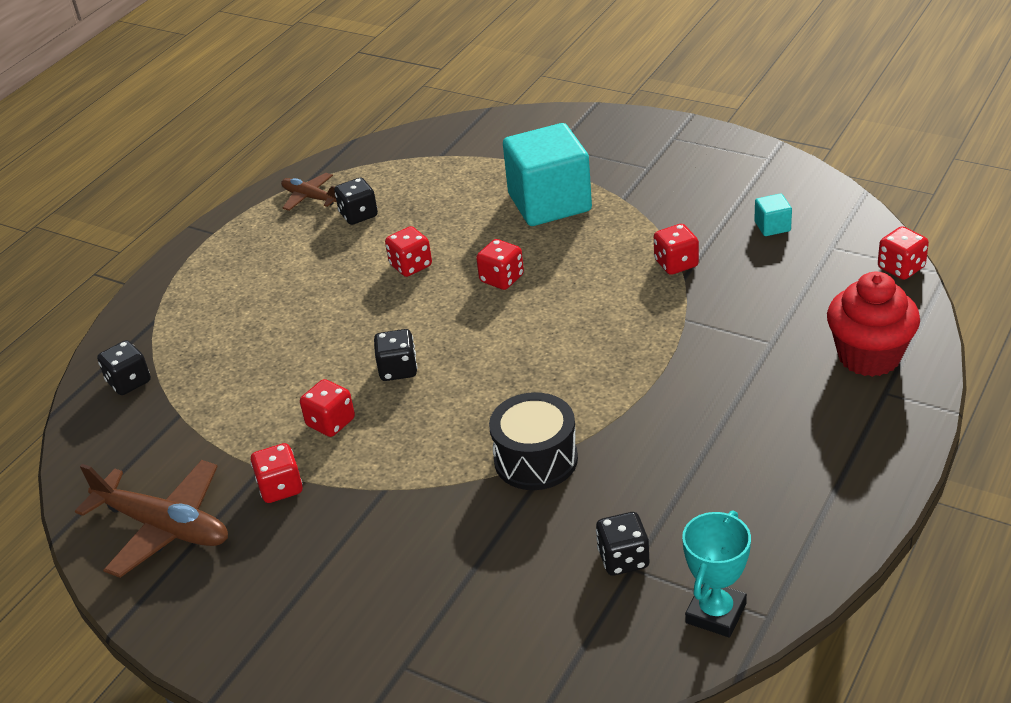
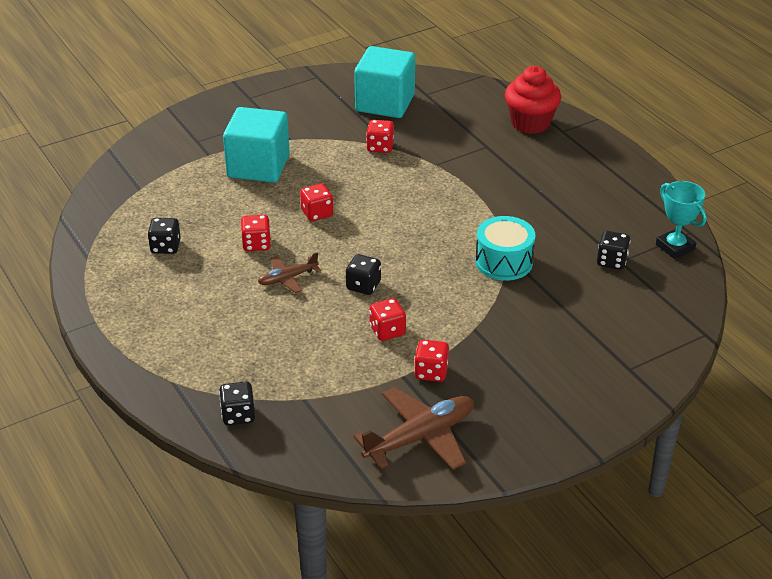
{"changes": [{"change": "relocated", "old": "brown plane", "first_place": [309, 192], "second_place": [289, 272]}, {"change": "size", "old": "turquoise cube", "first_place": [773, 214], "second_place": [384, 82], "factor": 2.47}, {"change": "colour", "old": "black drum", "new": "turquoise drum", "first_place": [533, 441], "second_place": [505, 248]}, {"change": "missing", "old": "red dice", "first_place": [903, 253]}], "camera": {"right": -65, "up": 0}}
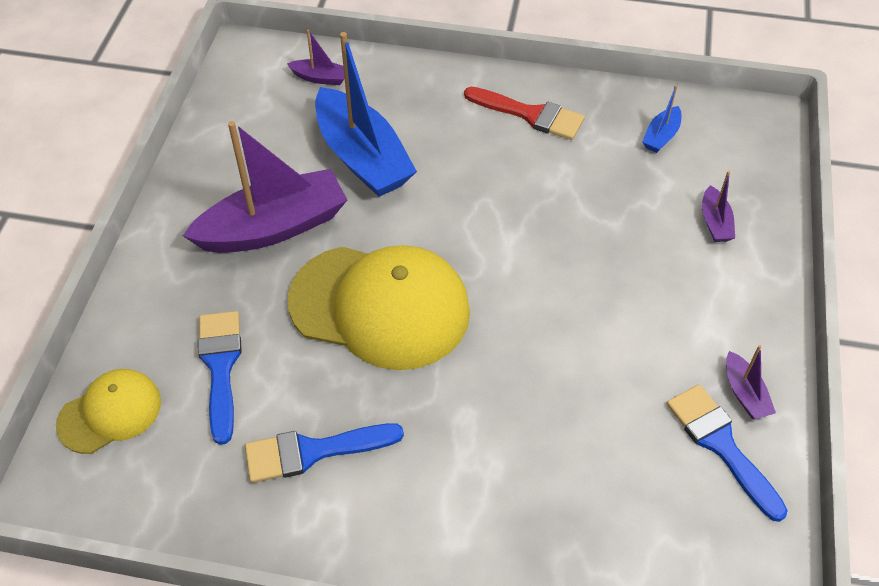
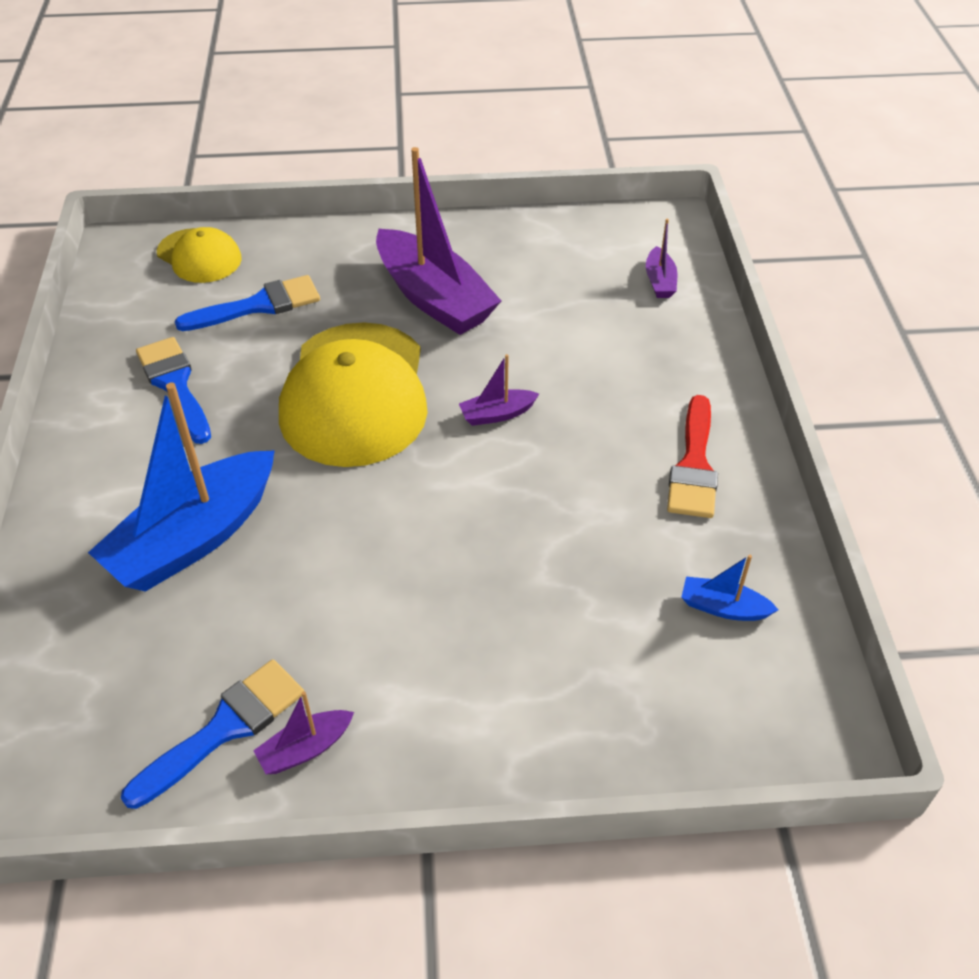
{"changes": [{"change": "relocated", "old": "blue boat", "first_place": [366, 114], "second_place": [181, 487]}, {"change": "relocated", "old": "purple boat", "first_place": [718, 206], "second_place": [499, 390]}], "camera": {"right": 75, "up": -5}}
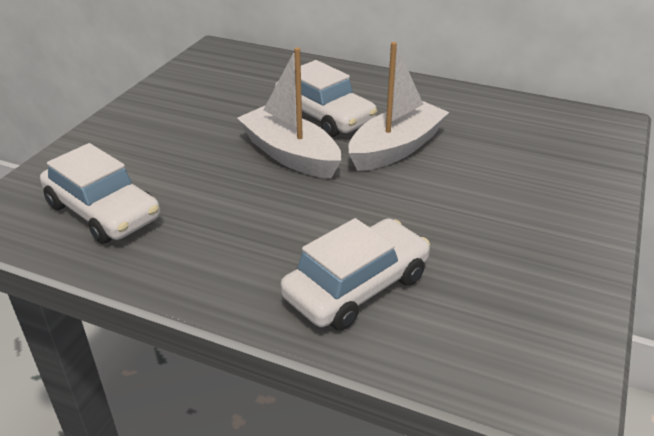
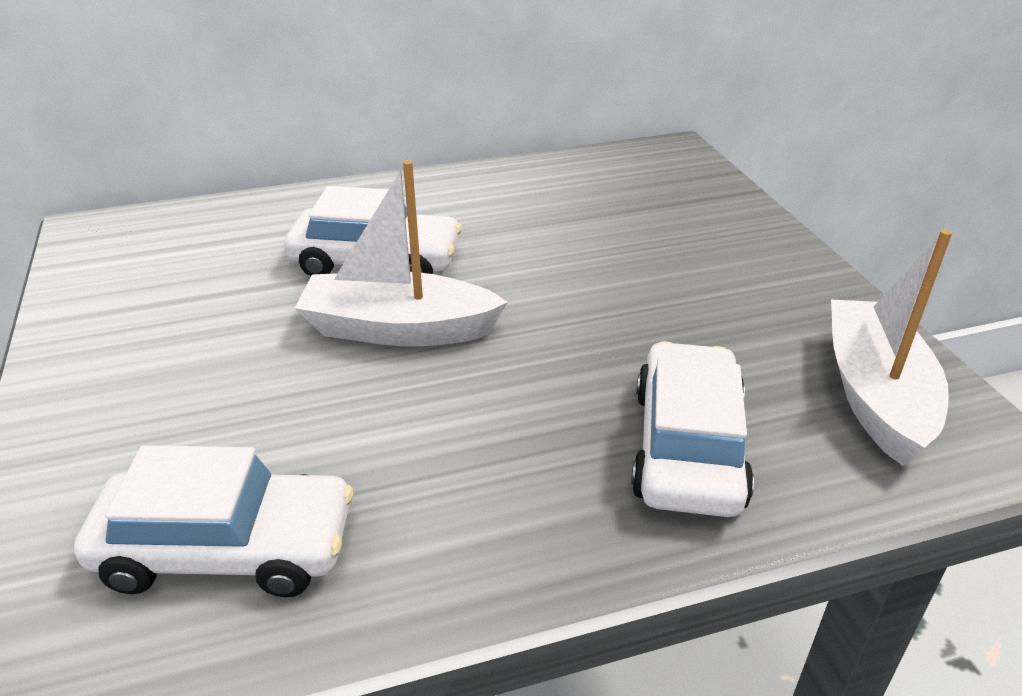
{"changes": [{"change": "relocated", "old": "white boat", "first_place": [398, 106], "second_place": [891, 347]}], "camera": {"right": -40, "up": 0}}
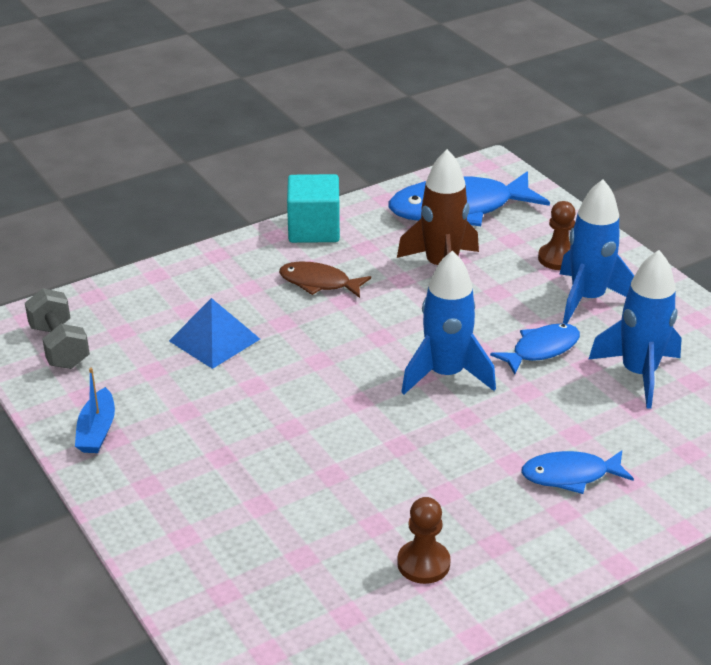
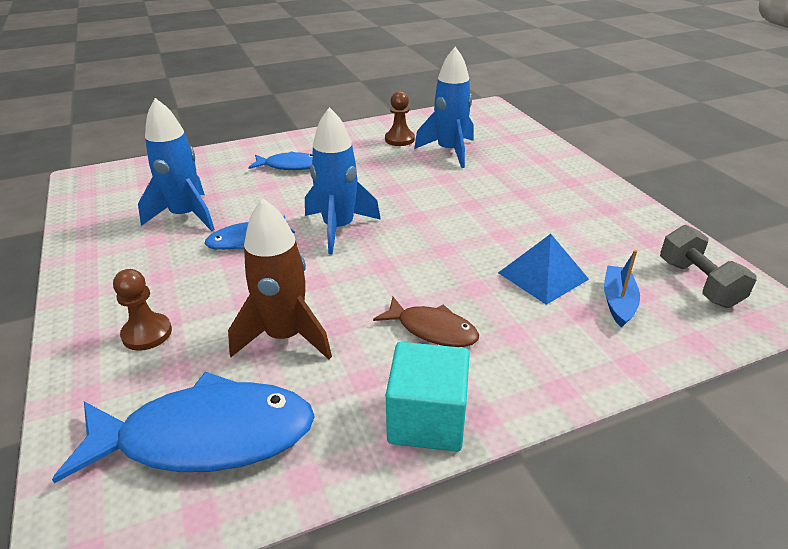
{"changes": [{"change": "relocated", "old": "blue rocket", "first_place": [597, 251], "second_place": [444, 107]}, {"change": "relocated", "old": "blue boat", "first_place": [95, 410], "second_place": [622, 289]}], "camera": {"right": -170, "up": 0}}
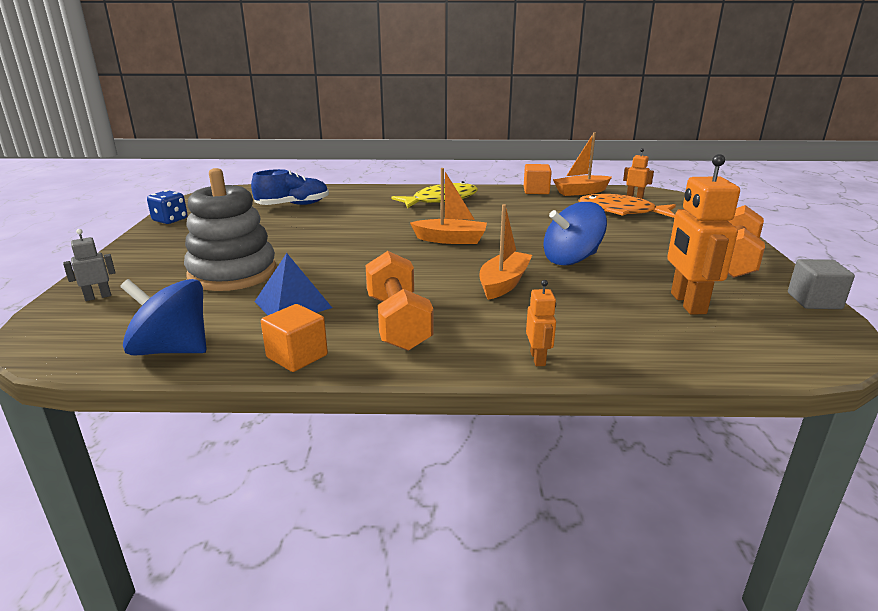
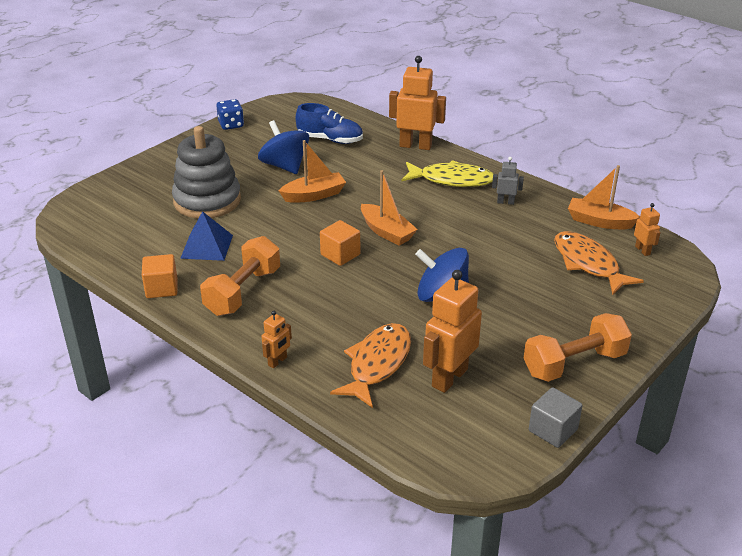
{"changes": [{"change": "relocated", "old": "blue spinning top", "first_place": [163, 317], "second_place": [283, 147]}, {"change": "relocated", "old": "orange boat", "first_place": [506, 252], "second_place": [312, 171]}, {"change": "relocated", "old": "orange cube", "first_place": [538, 179], "second_place": [340, 243]}, {"change": "appeared", "new": "orange fish", "second_place": [370, 365]}, {"change": "appeared", "new": "orange robot", "second_place": [417, 103]}, {"change": "relocated", "old": "grey robot", "first_place": [89, 265], "second_place": [508, 181]}], "camera": {"right": 40, "up": 10}}
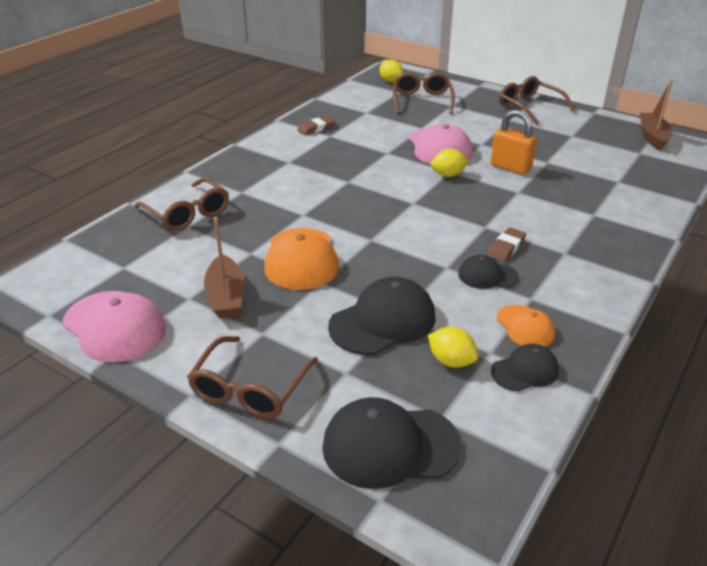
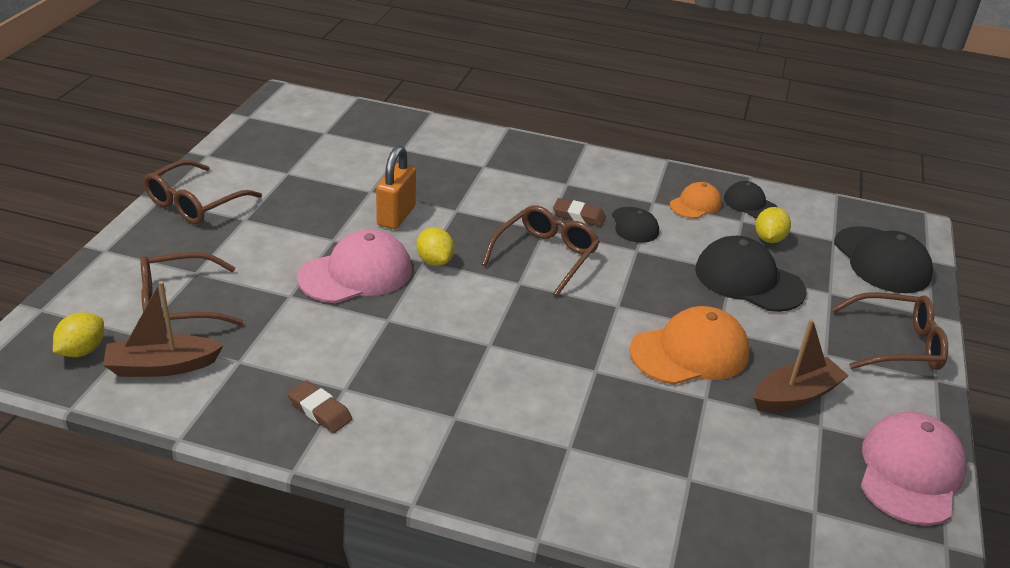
{"changes": [{"change": "relocated", "old": "brown boat", "first_place": [656, 115], "second_place": [163, 329]}, {"change": "relocated", "old": "brown glasses", "first_place": [181, 204], "second_place": [541, 250]}], "camera": {"right": -110, "up": 0}}
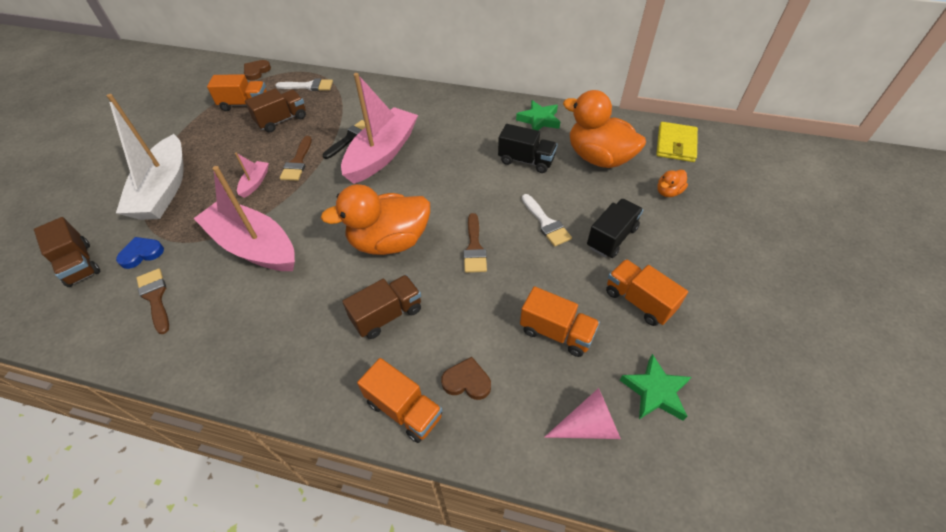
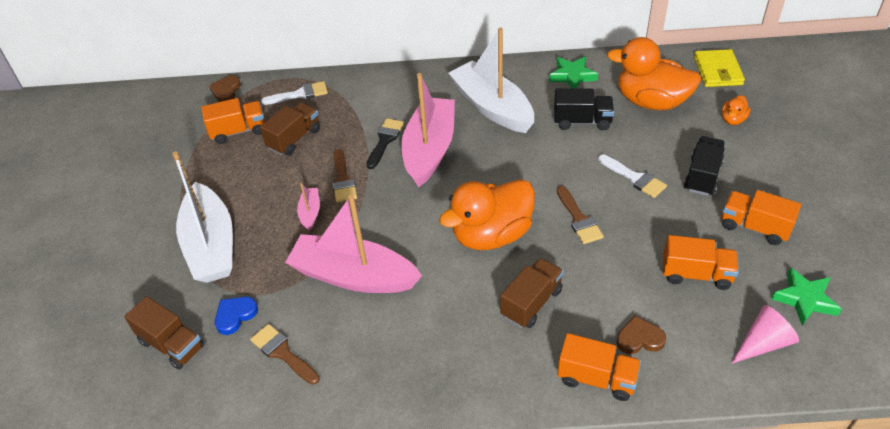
{"changes": [{"change": "appeared", "new": "white boat", "second_place": [491, 80]}], "camera": {"right": -15, "up": -5}}
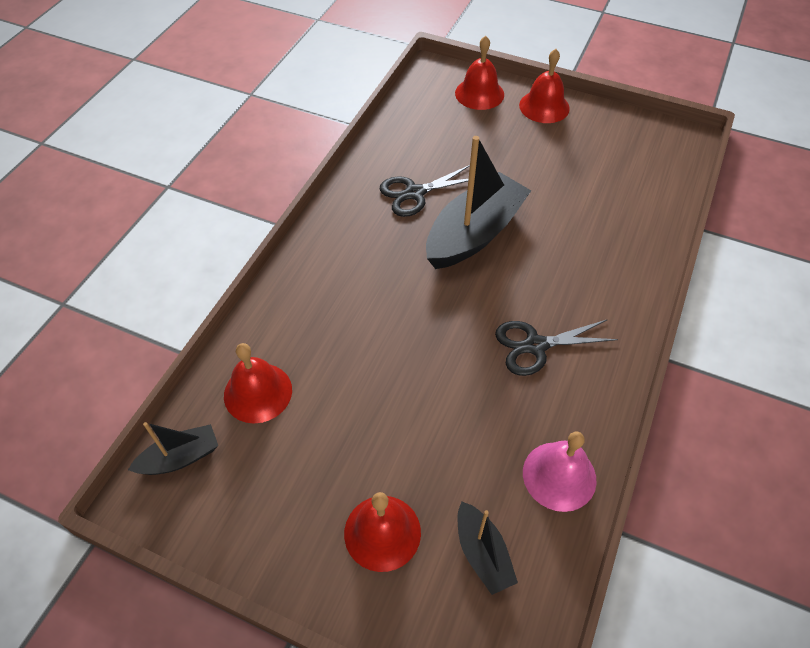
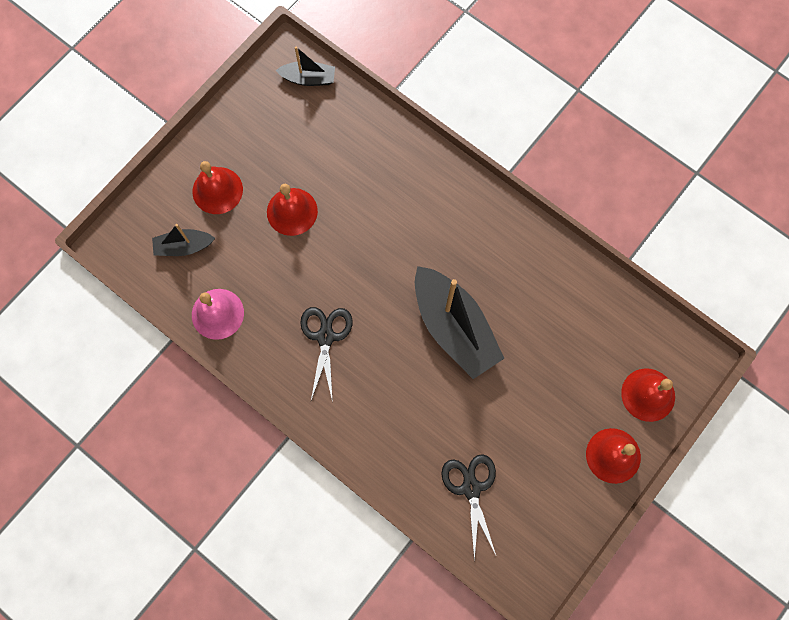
{"changes": [{"change": "relocated", "old": "red bell", "first_place": [258, 383], "second_place": [292, 210]}, {"change": "spun", "old": "black boat", "first_place": [173, 448], "second_place": [305, 66], "degrees": -75}, {"change": "relocated", "old": "black scissors", "first_place": [425, 191], "second_place": [468, 507]}], "camera": {"right": 105, "up": 20}}
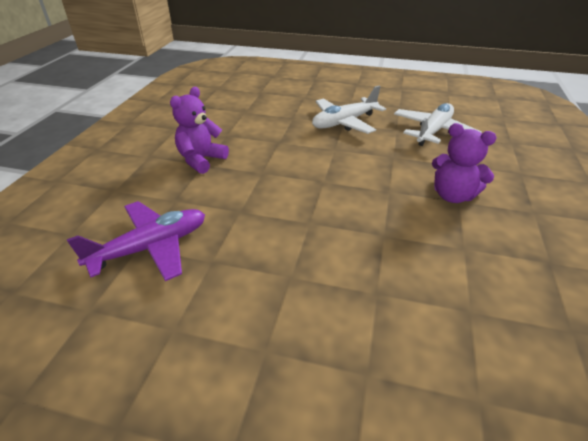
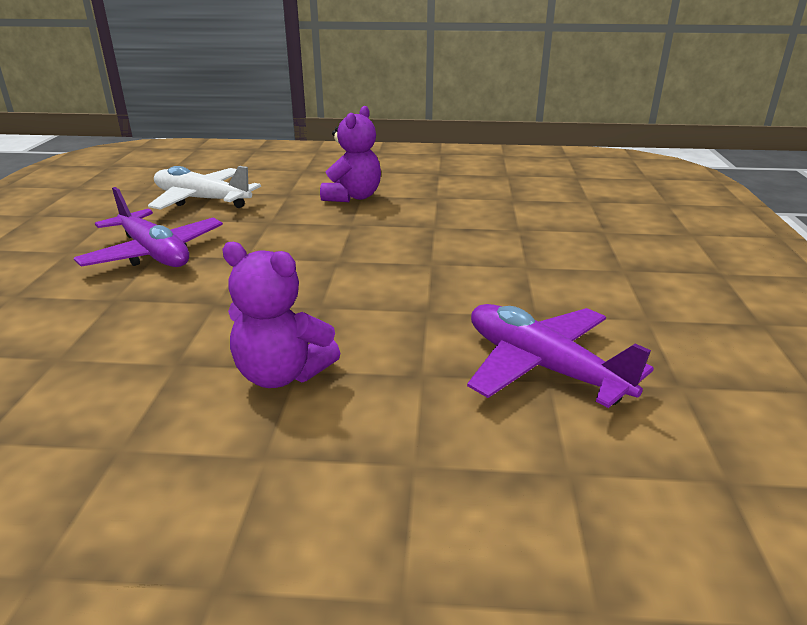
{"changes": [{"change": "colour", "old": "white plane", "new": "purple plane", "first_place": [349, 110], "second_place": [148, 227]}], "camera": {"right": -100, "up": -10}}
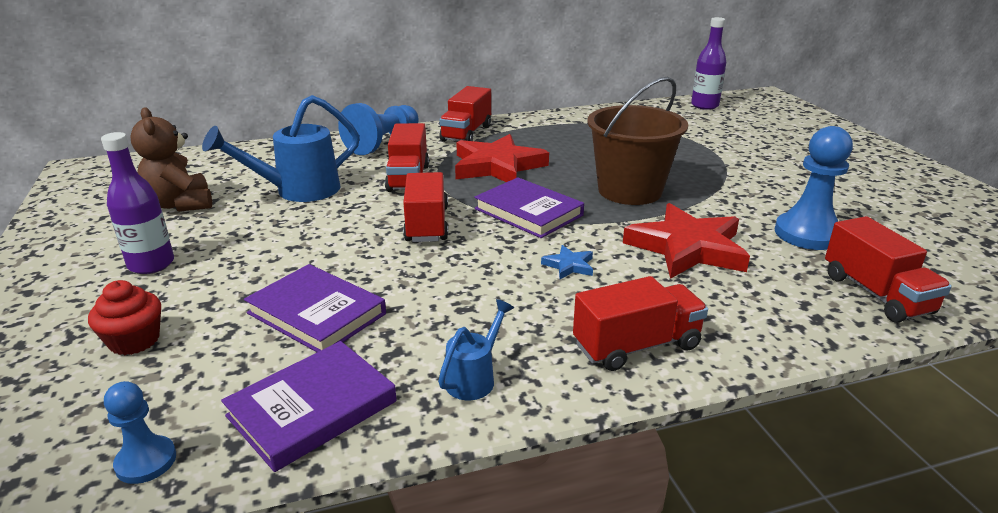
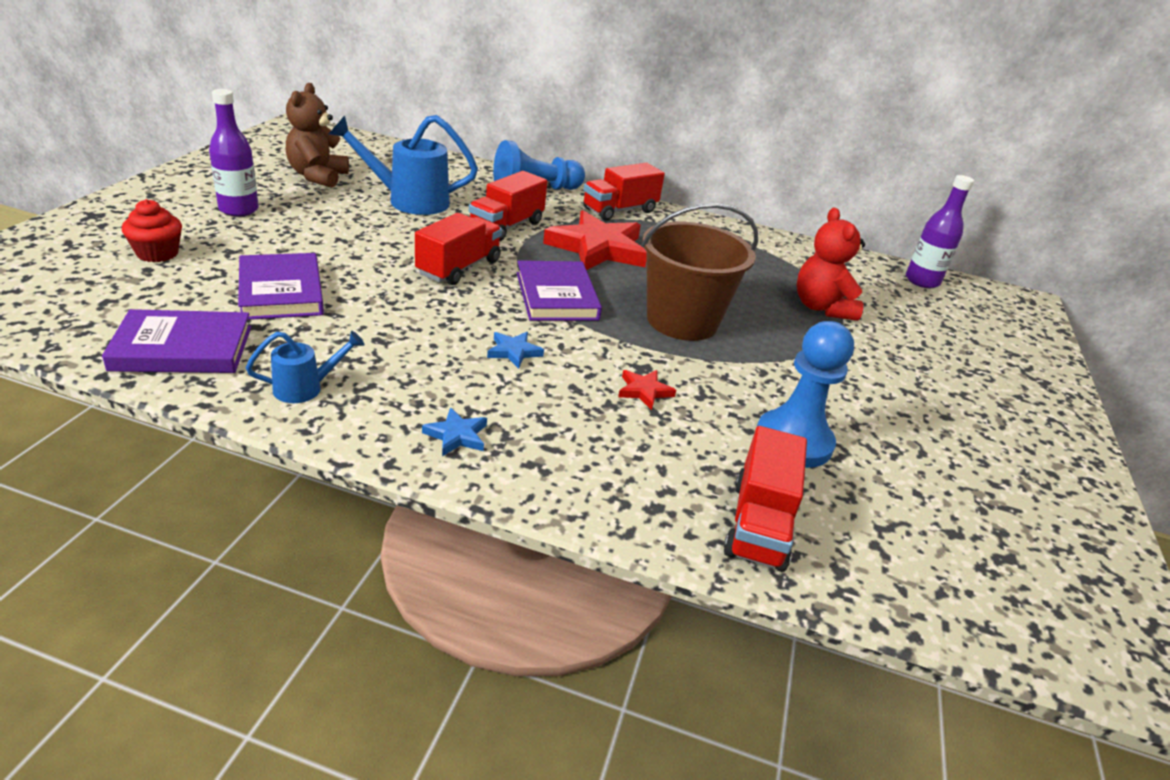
{"changes": [{"change": "exchanged", "old": "red truck", "new": "blue star", "first_place": [640, 323], "second_place": [454, 431]}, {"change": "size", "old": "red star", "first_place": [686, 241], "second_place": [647, 390], "factor": 0.42}, {"change": "appeared", "new": "red teddy bear", "second_place": [831, 264]}, {"change": "missing", "old": "blue pawn", "first_place": [140, 432]}], "camera": {"right": 30, "up": 5}}
